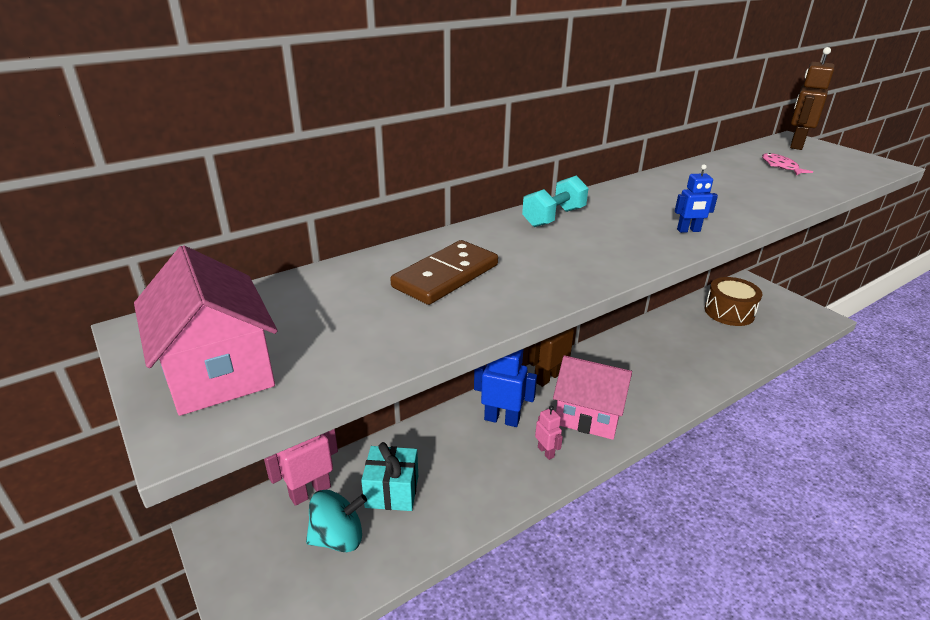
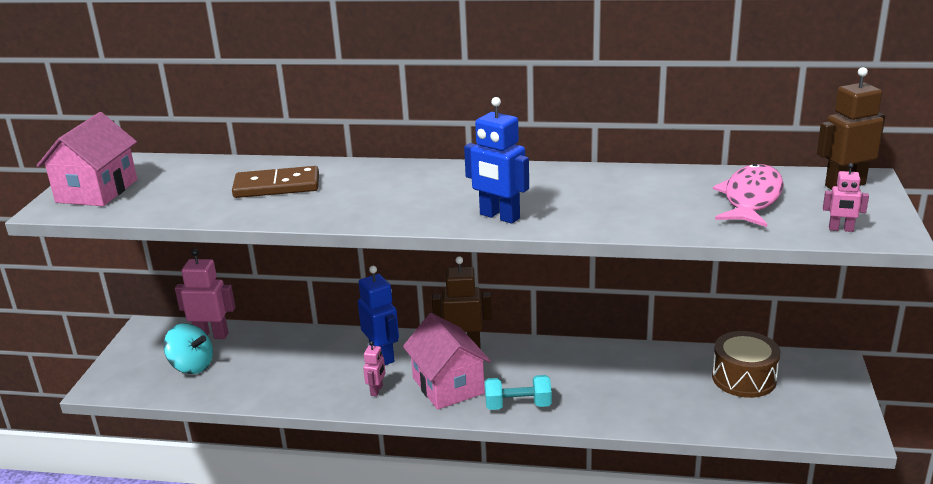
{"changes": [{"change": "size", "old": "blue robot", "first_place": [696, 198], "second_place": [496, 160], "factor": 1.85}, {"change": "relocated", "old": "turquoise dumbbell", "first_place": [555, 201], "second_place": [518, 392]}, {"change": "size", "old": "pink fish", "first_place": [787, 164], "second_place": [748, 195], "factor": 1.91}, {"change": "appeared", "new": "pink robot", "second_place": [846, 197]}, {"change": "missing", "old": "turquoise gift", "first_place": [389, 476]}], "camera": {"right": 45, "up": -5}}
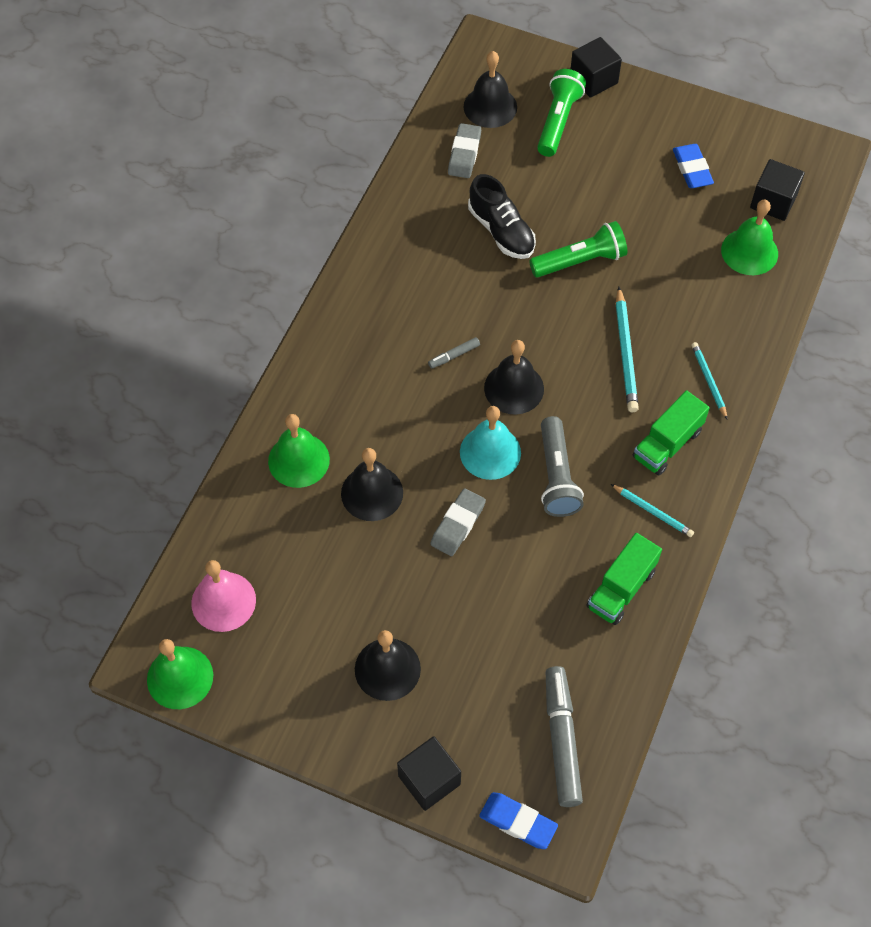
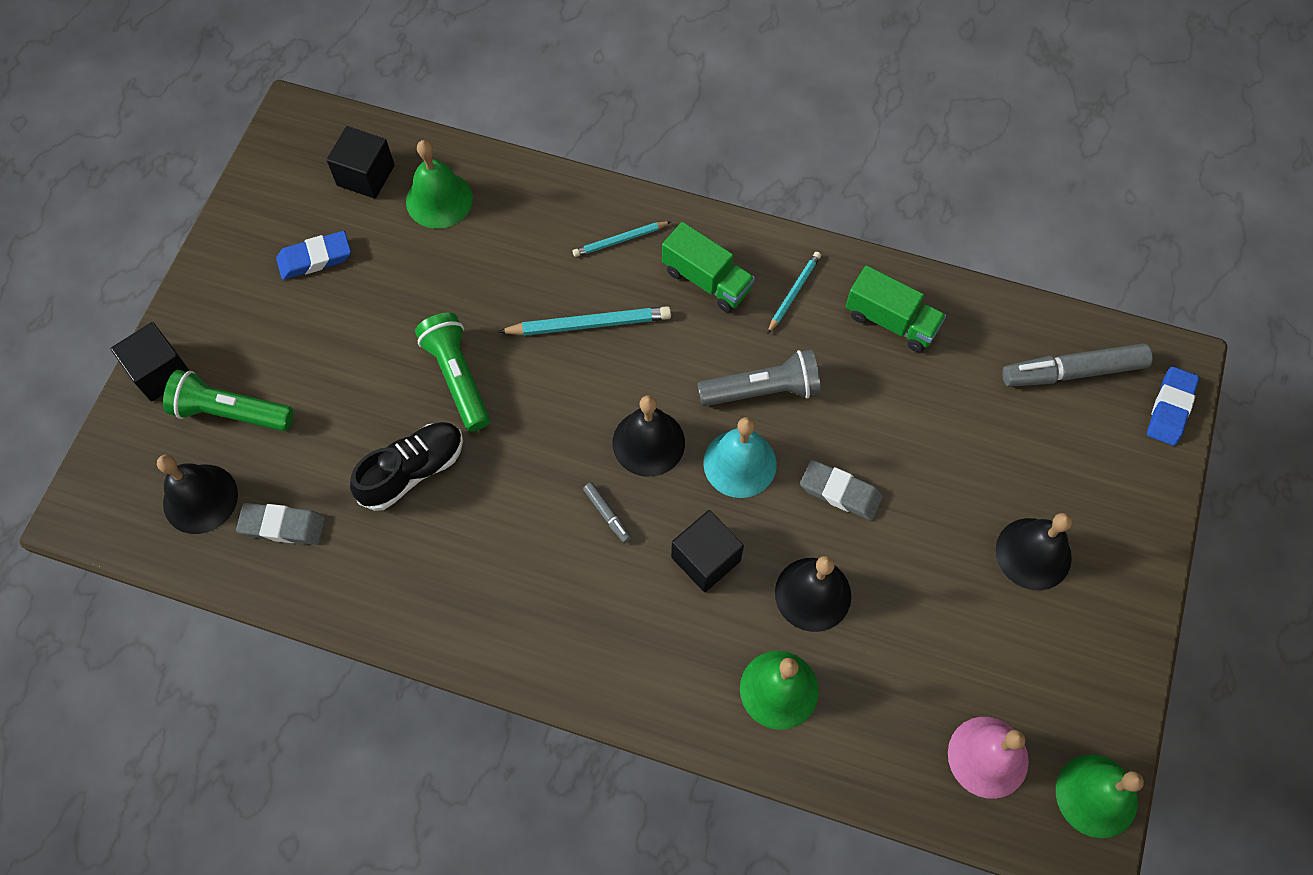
{"changes": [{"change": "relocated", "old": "black cube", "first_place": [429, 773], "second_place": [707, 551]}], "camera": {"right": -95, "up": 5}}
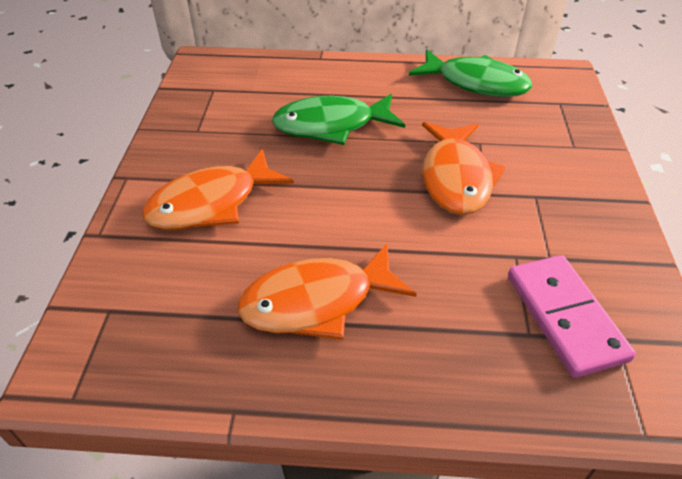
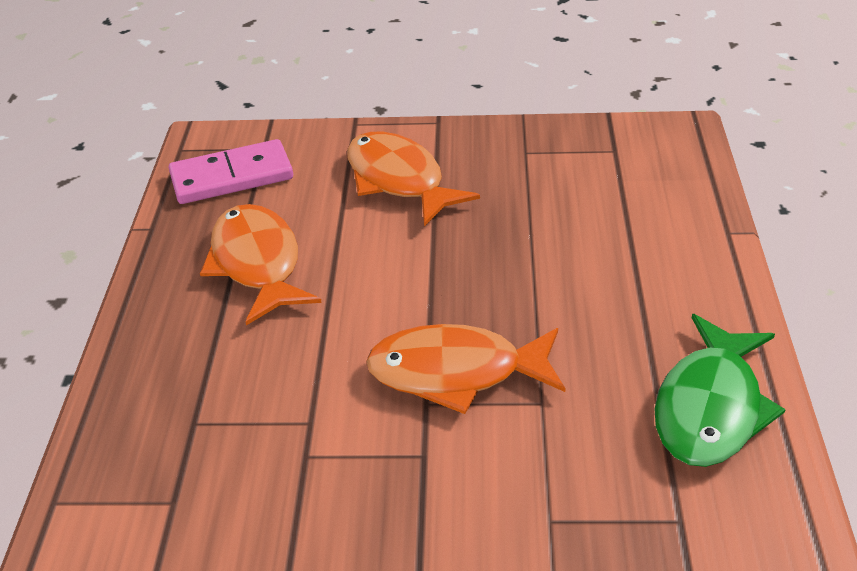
{"changes": [{"change": "relocated", "old": "pink domino", "first_place": [572, 316], "second_place": [231, 171]}, {"change": "missing", "old": "green fish", "first_place": [338, 119]}], "camera": {"right": 90, "up": -5}}
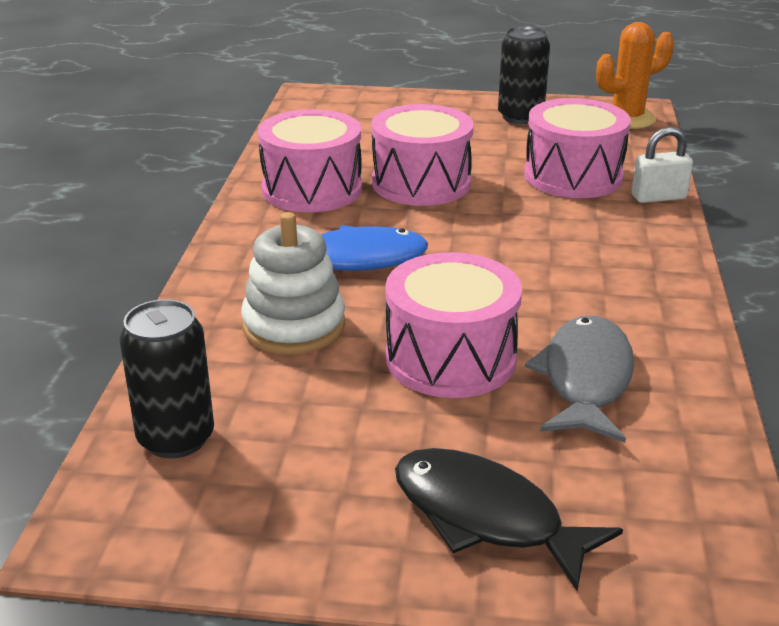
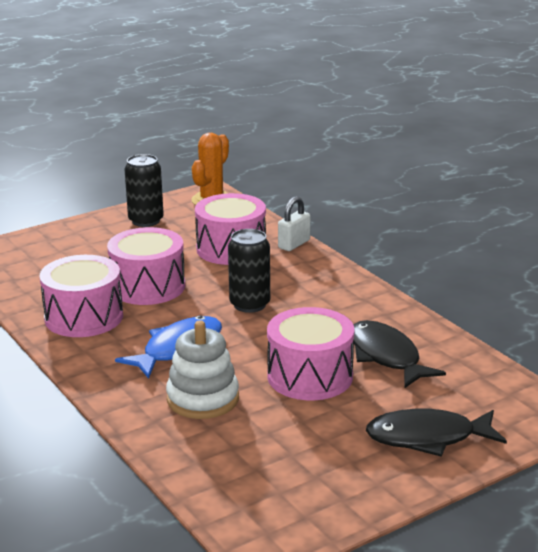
{"changes": [{"change": "relocated", "old": "black can", "first_place": [167, 378], "second_place": [249, 271]}, {"change": "colour", "old": "grey fish", "new": "black fish", "first_place": [580, 379], "second_place": [399, 354]}], "camera": {"right": -40, "up": -5}}
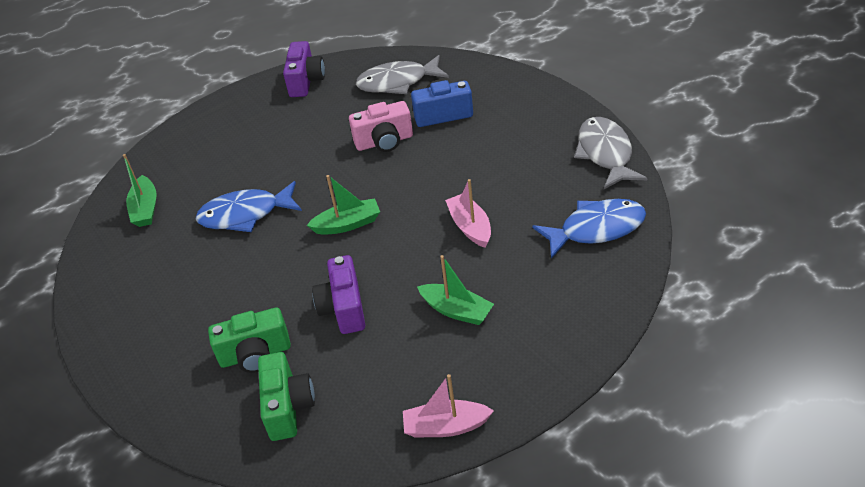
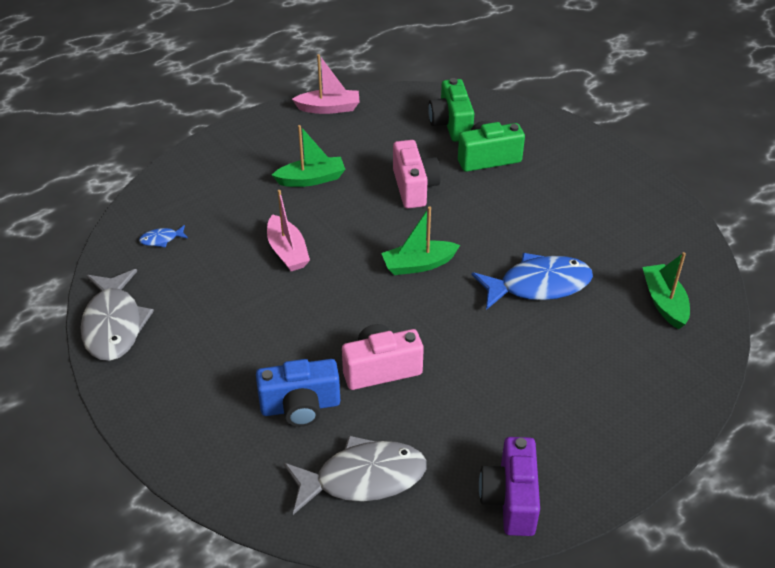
{"changes": [{"change": "size", "old": "blue fish", "first_place": [589, 229], "second_place": [163, 236], "factor": 0.42}, {"change": "spun", "old": "green boat", "first_place": [455, 290], "second_place": [309, 156], "degrees": 135}, {"change": "colour", "old": "purple camera", "new": "pink camera", "first_place": [338, 294], "second_place": [417, 174]}], "camera": {"right": 175, "up": 0}}
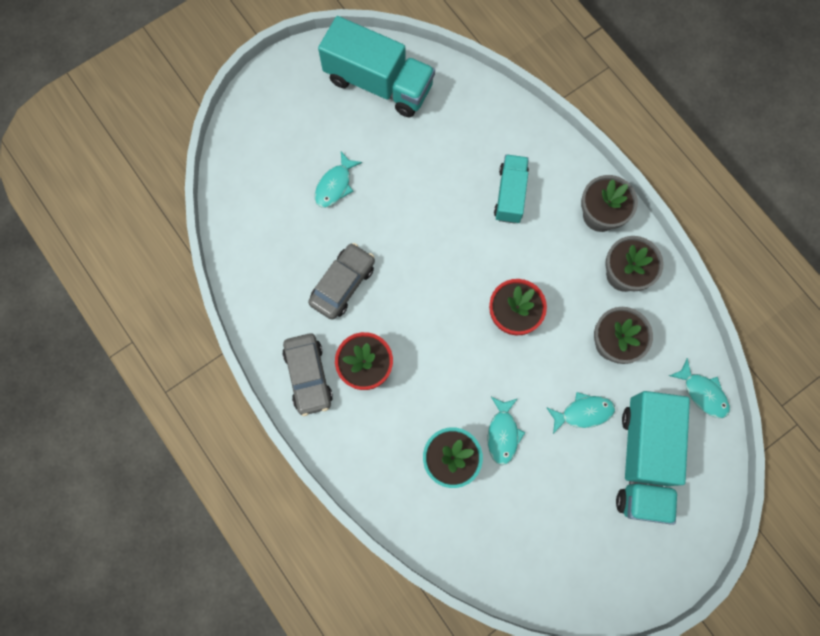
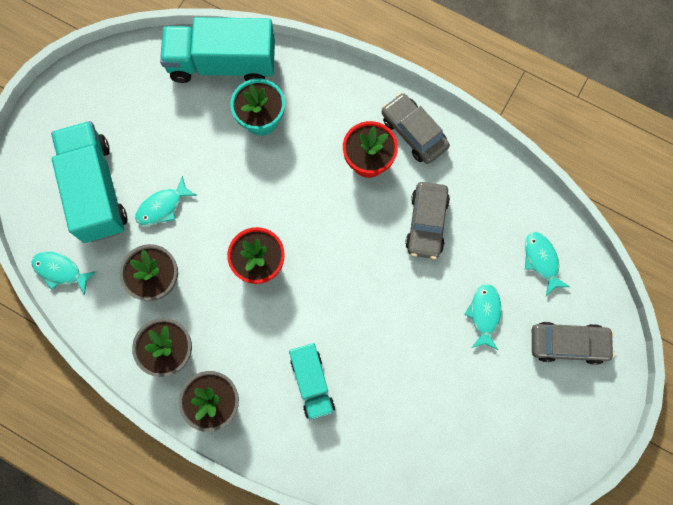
{"changes": [{"change": "relocated", "old": "turquoise truck", "first_place": [376, 66], "second_place": [217, 50]}, {"change": "relocated", "old": "turquoise fish", "first_place": [506, 431], "second_place": [547, 264]}, {"change": "appeared", "new": "grey car", "second_place": [573, 343]}], "camera": {"right": 155, "up": 0}}
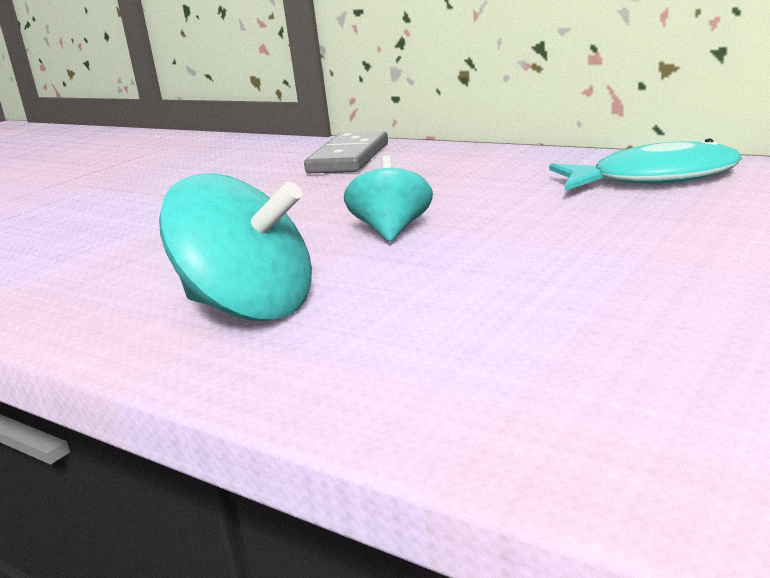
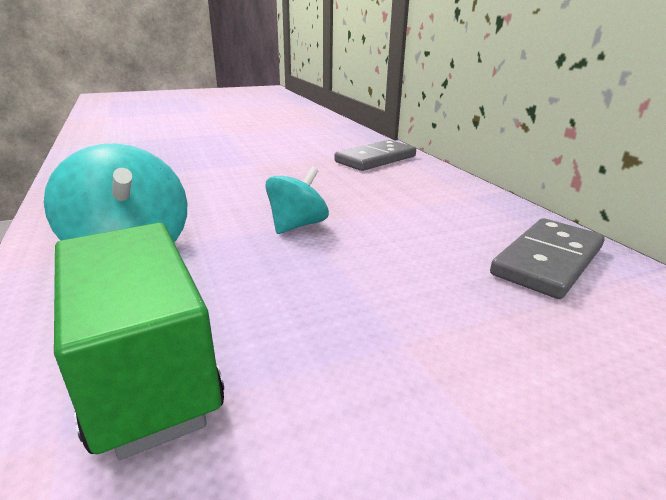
{"changes": [{"change": "appeared", "new": "green truck", "second_place": [139, 341]}, {"change": "exchanged", "old": "turquoise fish", "new": "grey domino", "first_place": [645, 164], "second_place": [547, 258]}], "camera": {"right": 30, "up": 5}}
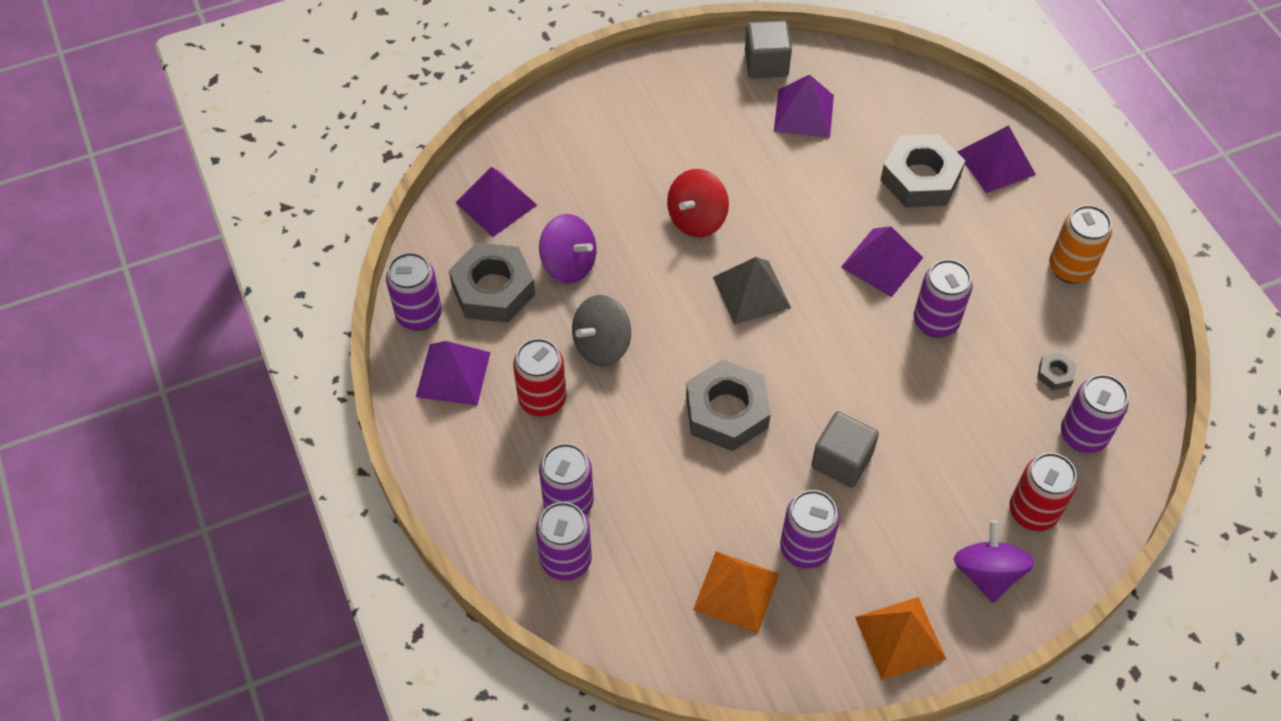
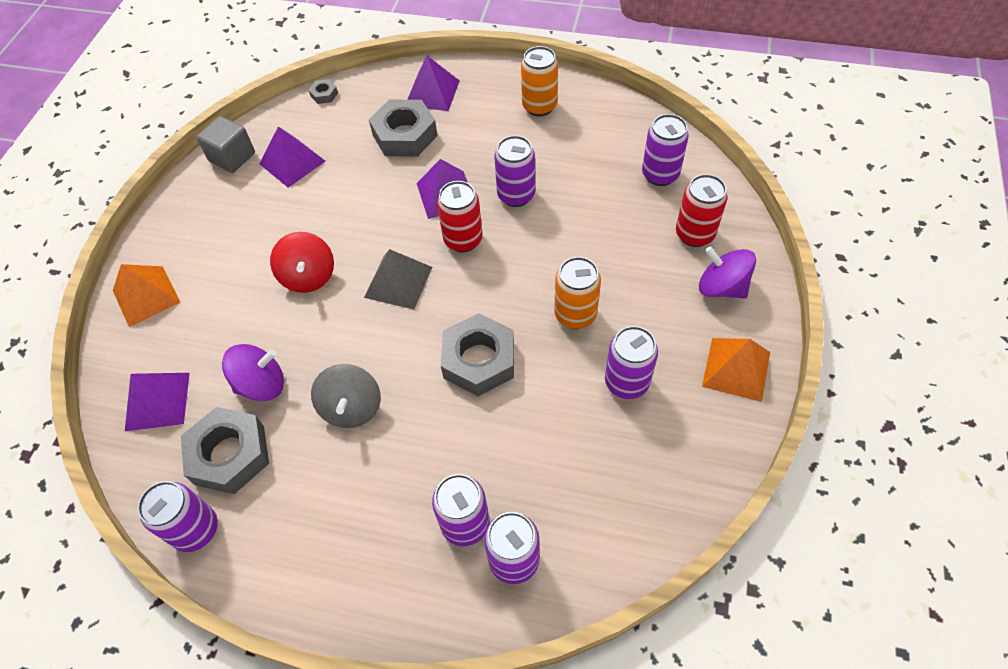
{"changes": [{"change": "relocated", "old": "orange pyramid", "first_place": [736, 592], "second_place": [146, 295]}, {"change": "relocated", "old": "grey nut", "first_place": [1056, 371], "second_place": [323, 91]}, {"change": "relocated", "old": "red can", "first_place": [540, 377], "second_place": [460, 216]}, {"change": "exchanged", "old": "grey cube", "new": "orange can", "first_place": [845, 449], "second_place": [577, 293]}, {"change": "missing", "old": "purple pyramid", "first_place": [453, 373]}], "camera": {"right": -50, "up": 0}}
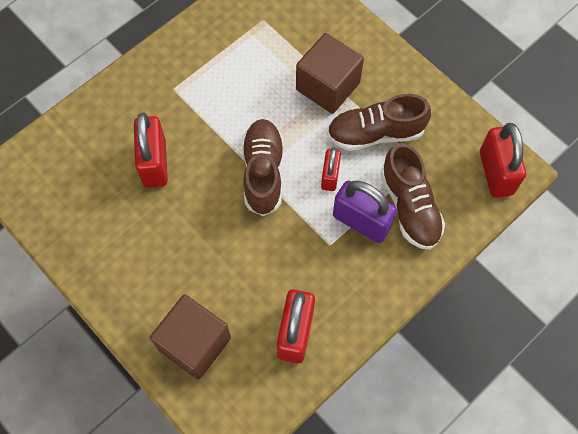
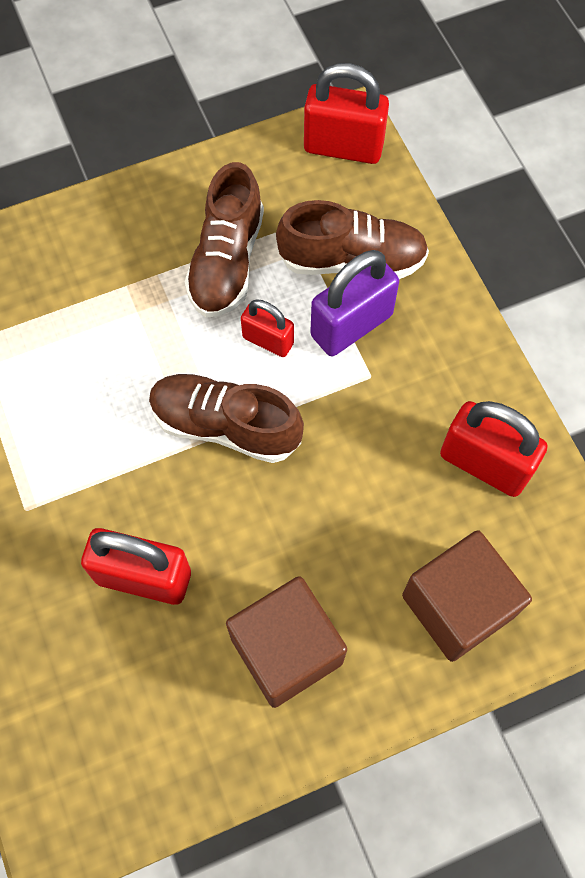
{"changes": [{"change": "relocated", "old": "brown cube", "first_place": [330, 73], "second_place": [286, 642]}], "camera": {"right": -70, "up": 0}}
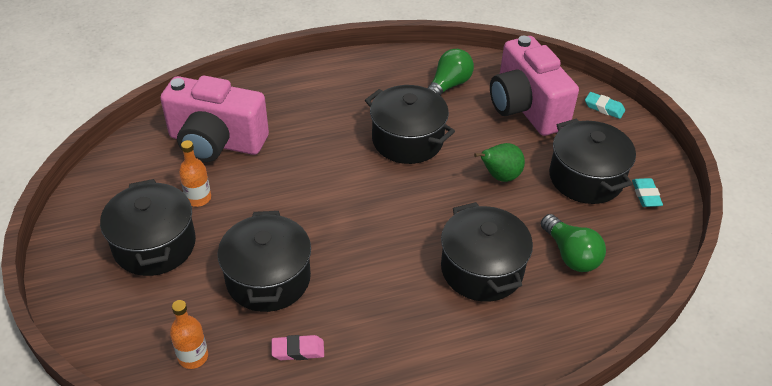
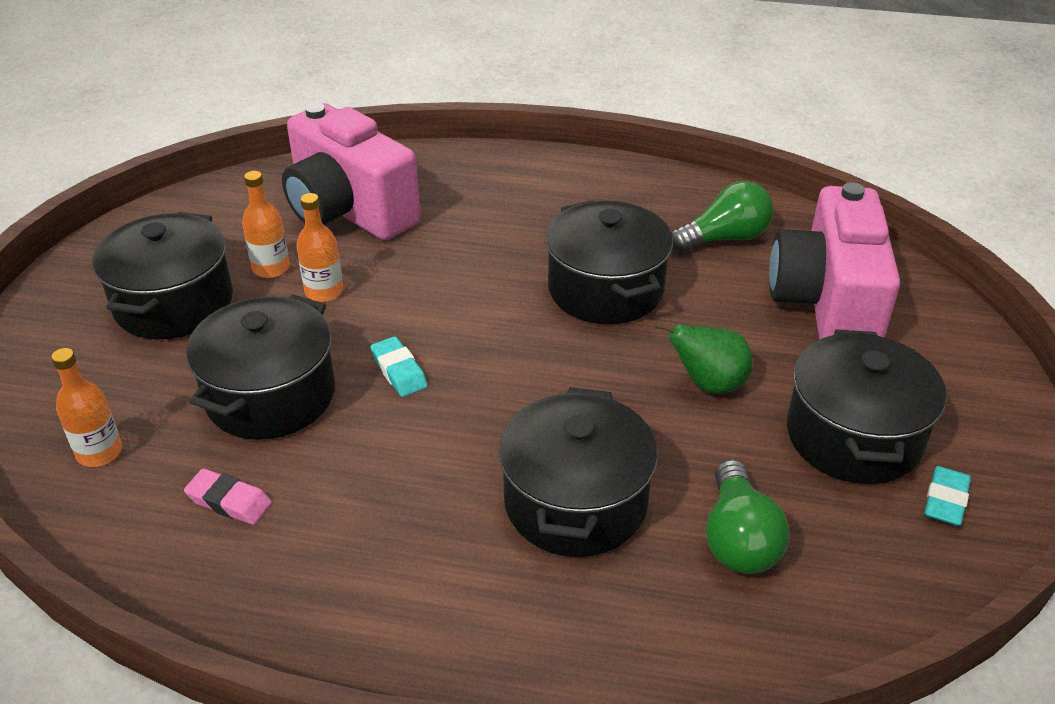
{"changes": [{"change": "appeared", "new": "orange bottle", "second_place": [320, 247]}, {"change": "relocated", "old": "turquoise eraser", "first_place": [605, 105], "second_place": [399, 366]}], "camera": {"right": 30, "up": -5}}
